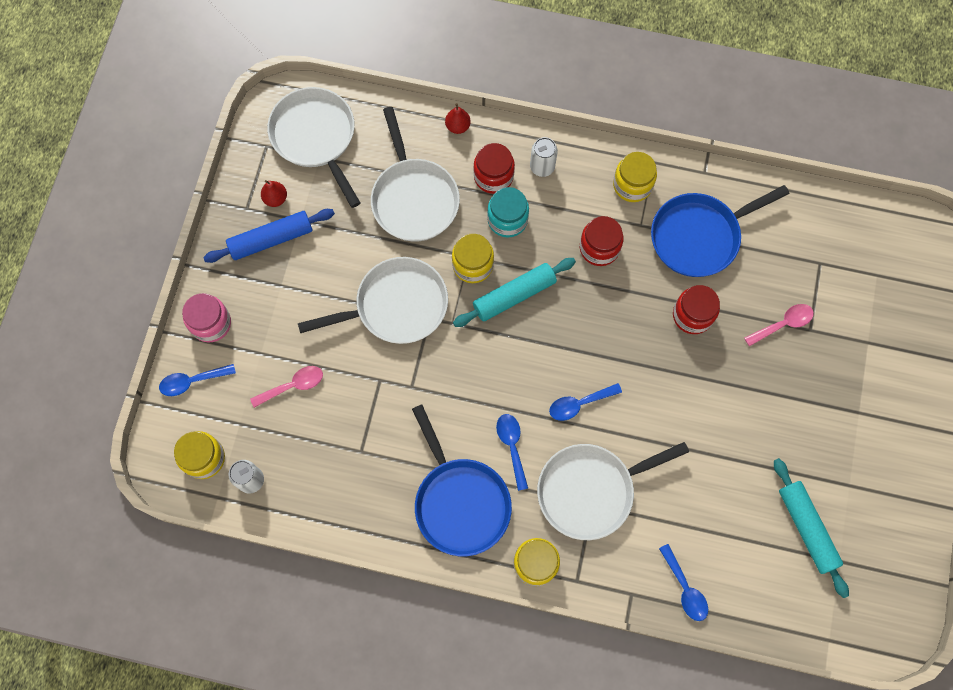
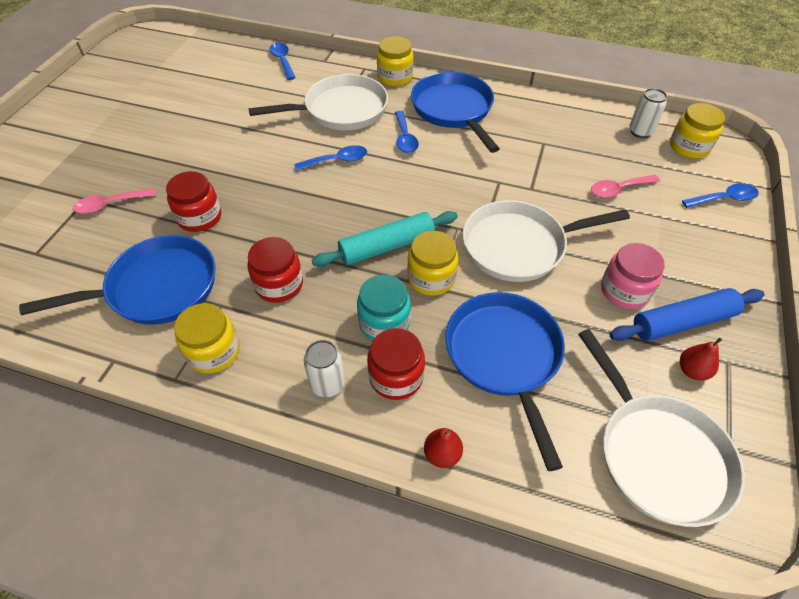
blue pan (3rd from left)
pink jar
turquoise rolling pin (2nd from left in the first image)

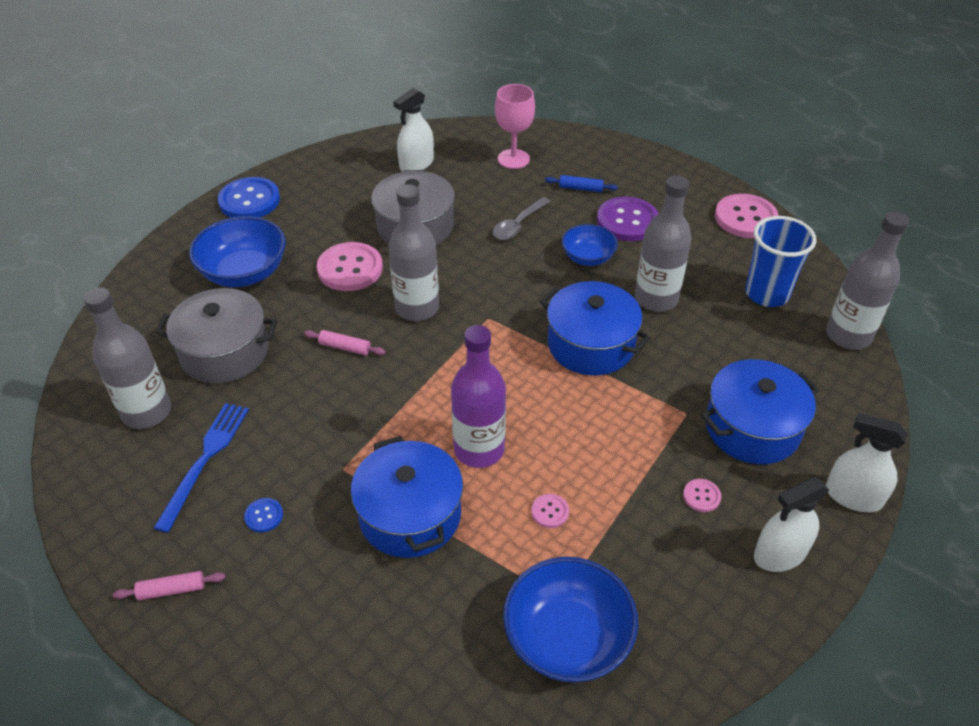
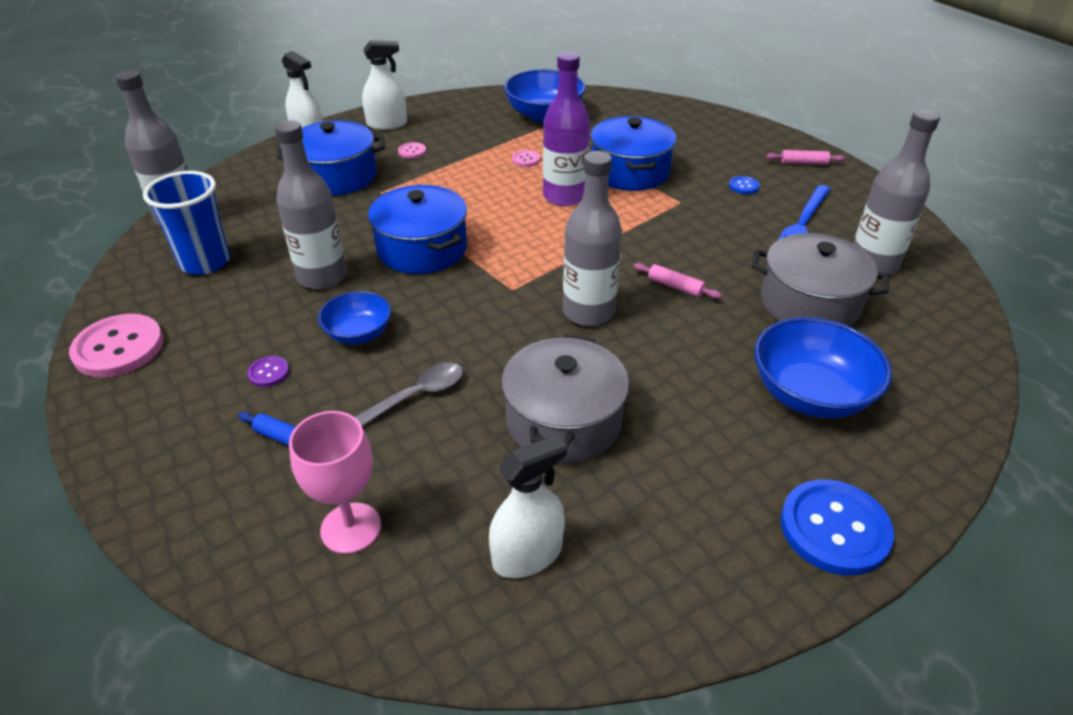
purple button
pink button (1st from left in the first image)

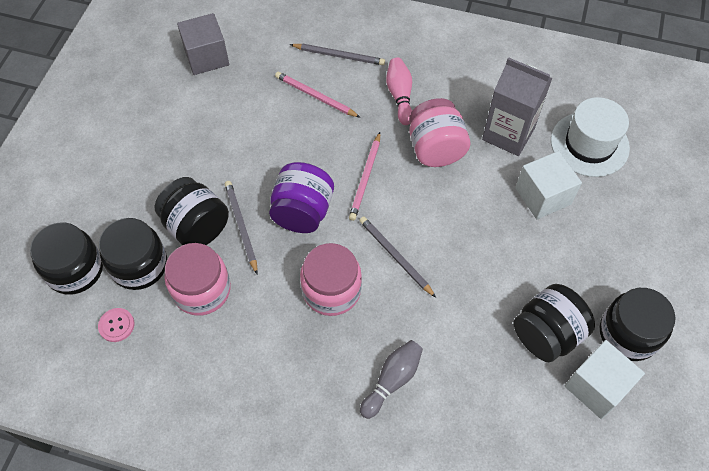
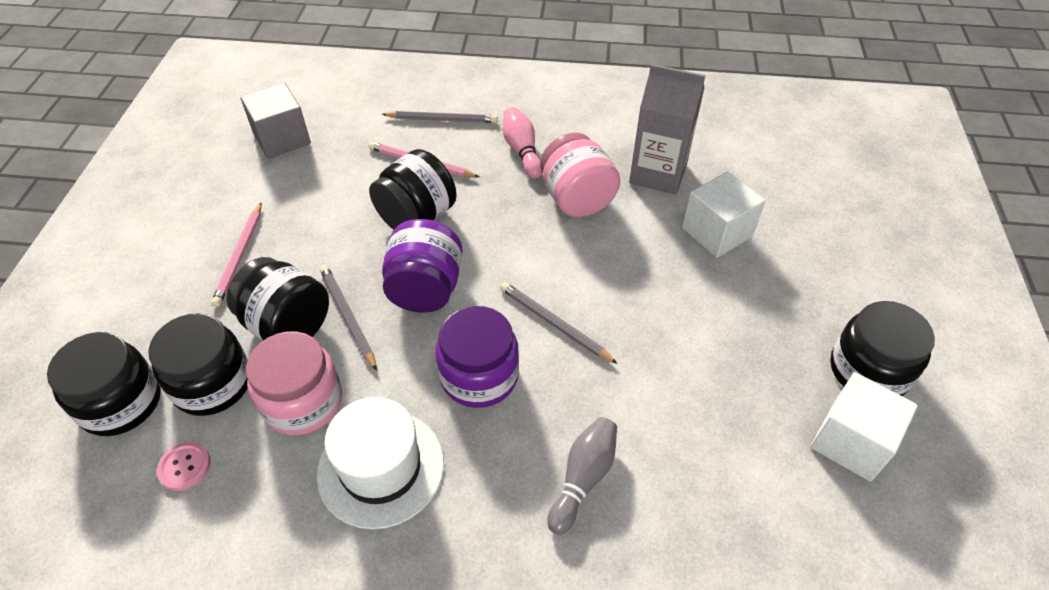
white hat
pink pencil (1st from left)
purple jar (2nd from left)
black jar (4th from left)

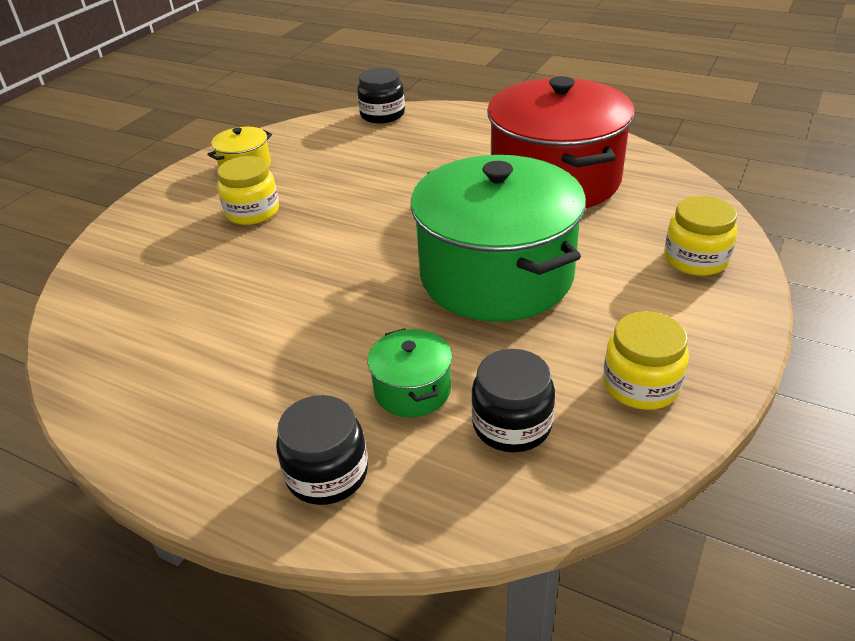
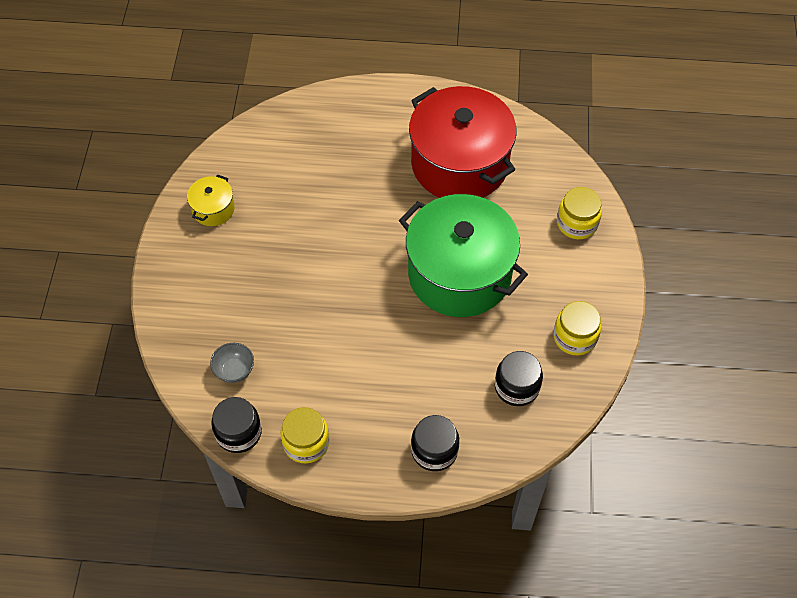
black jar (1st from left)
yellow jar (1st from left)
green pot (1st from left in the first image)
grey bowl

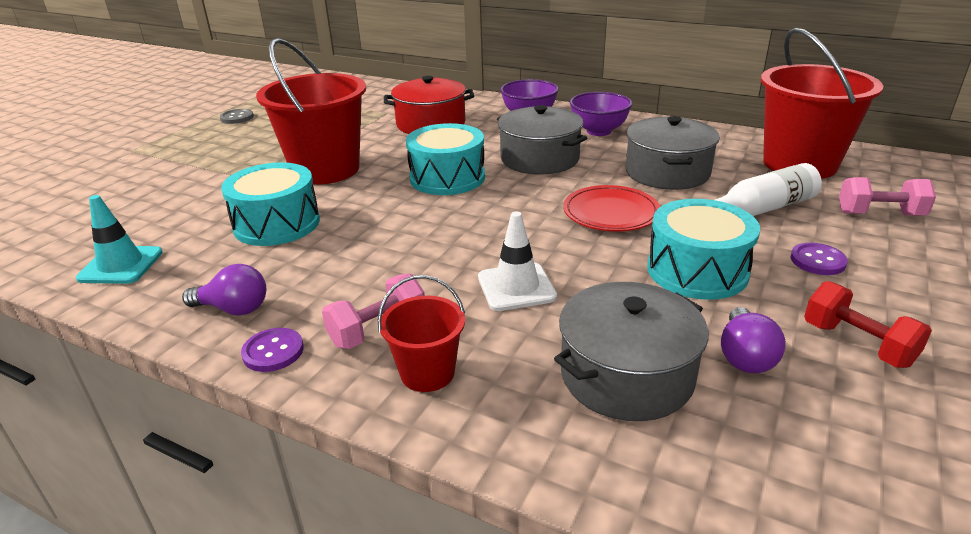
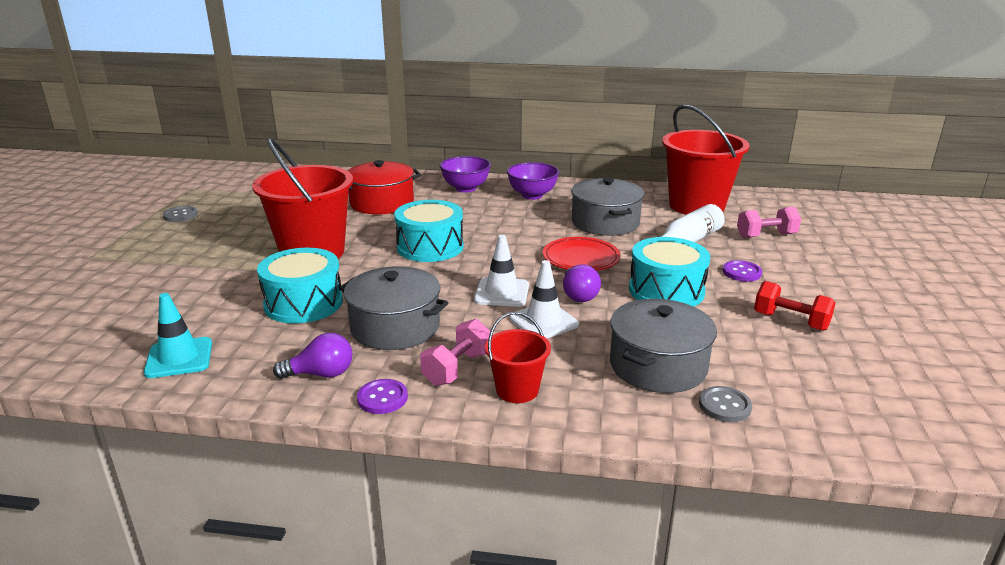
grey pot (1st from left)
purple light bulb (2nd from left)
white traffic cone (1st from left)
grey button (2nd from left)

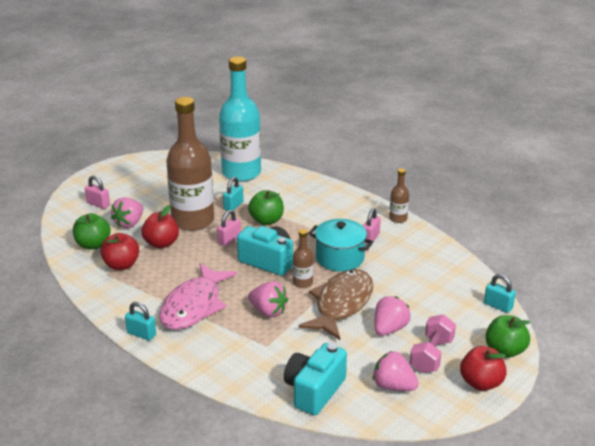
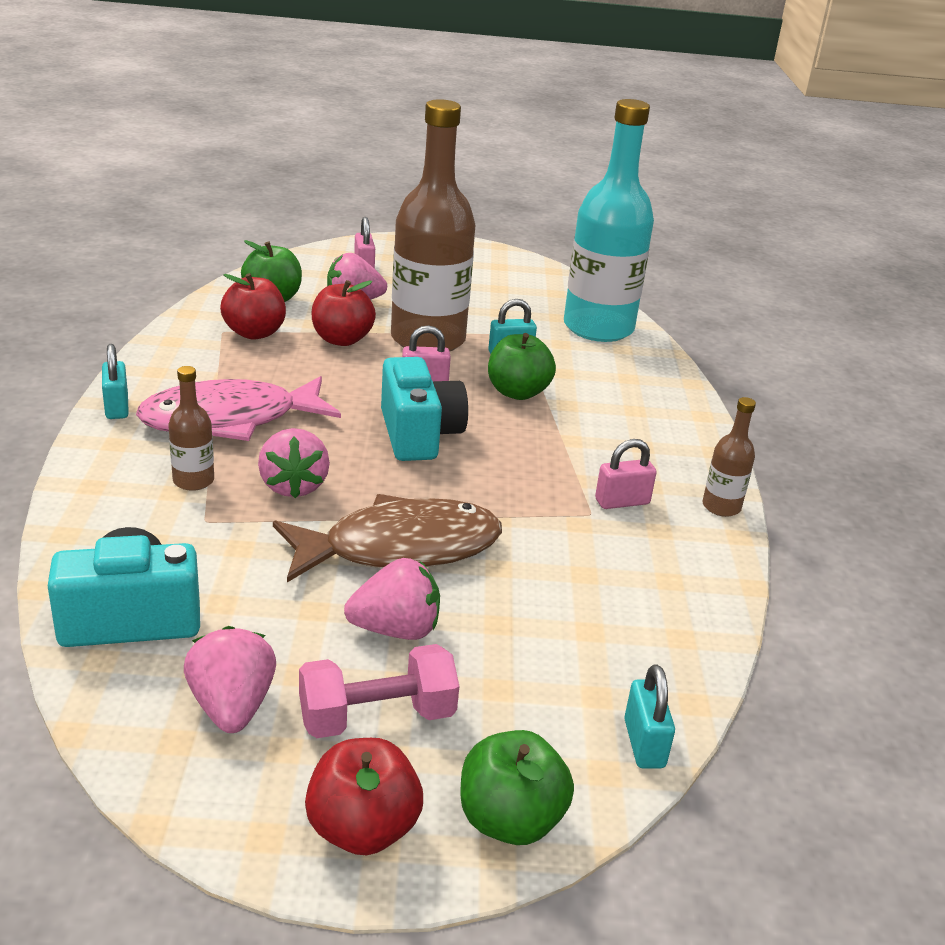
turquoise pot
brown bottle (1st from left)

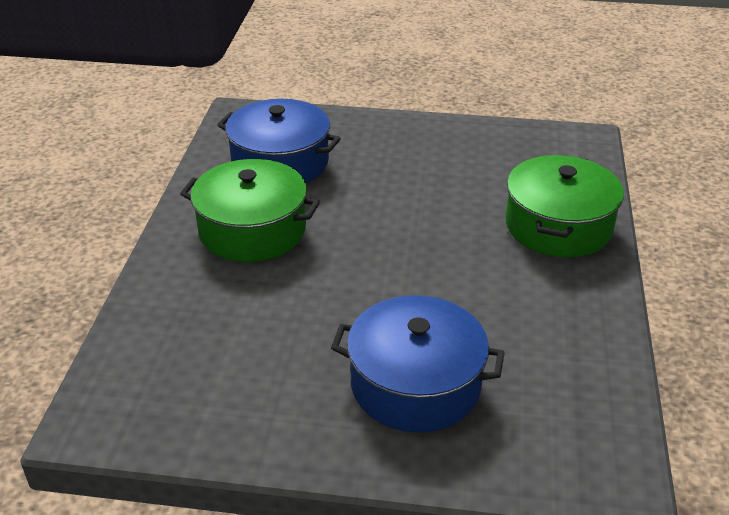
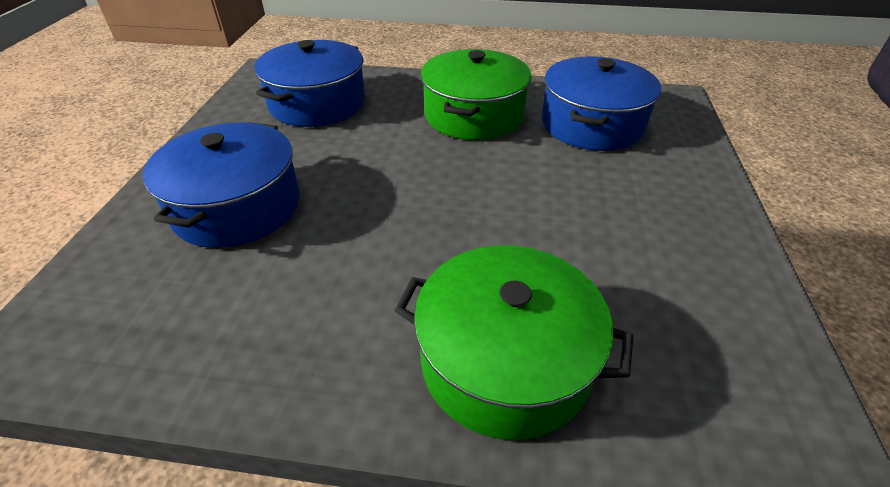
blue pot (2nd from left)

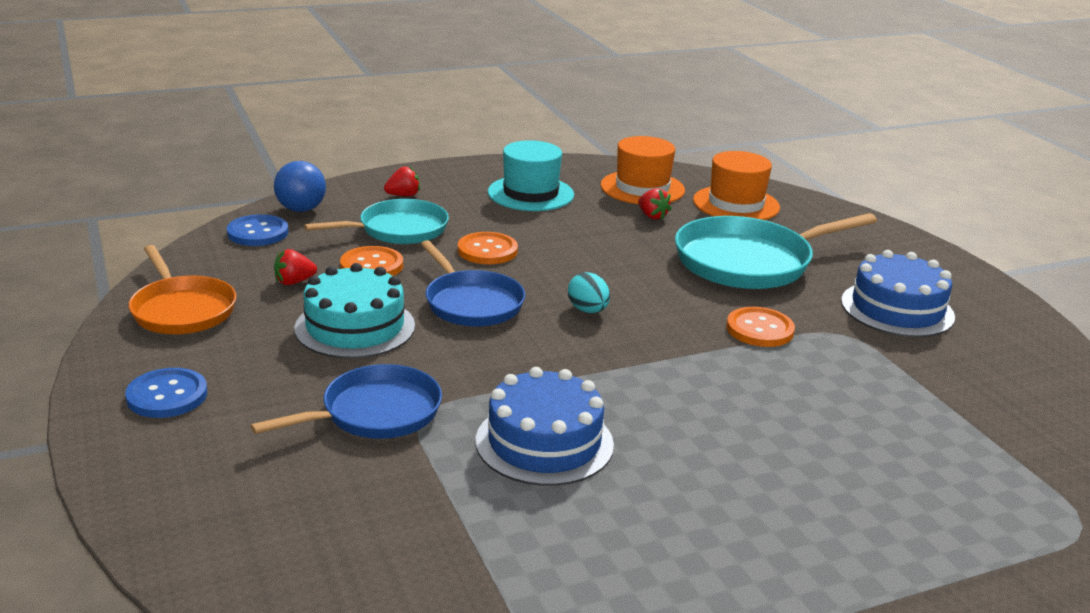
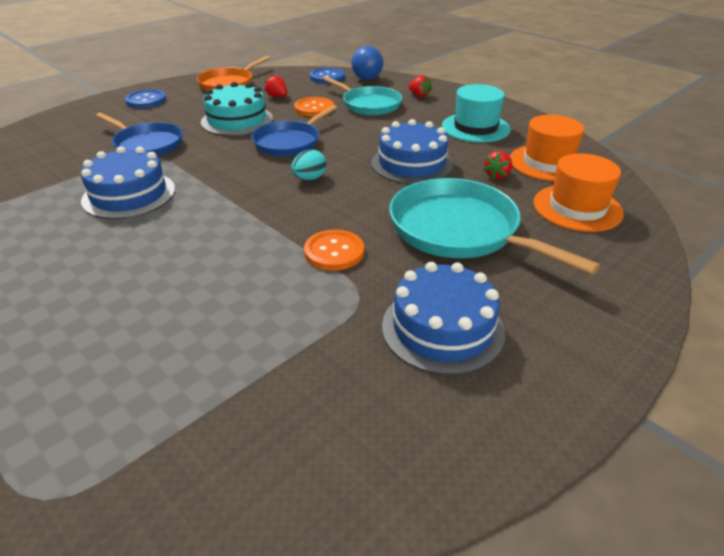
orange button (2nd from left in the first image)
blue cake (2nd from left)

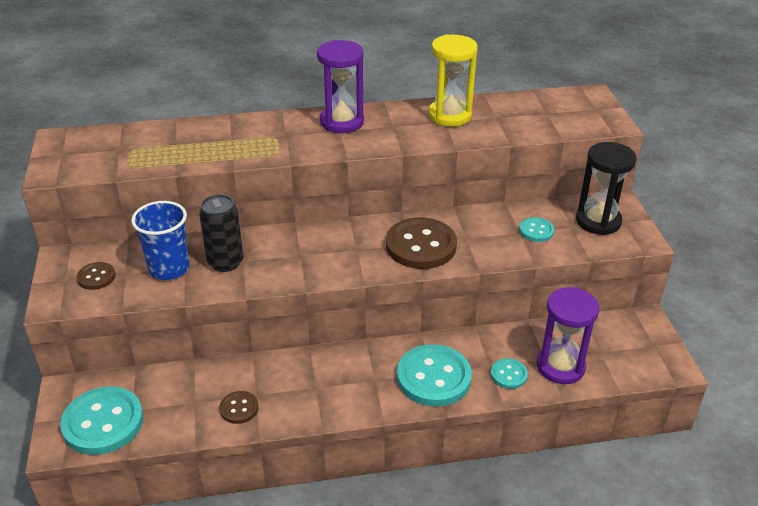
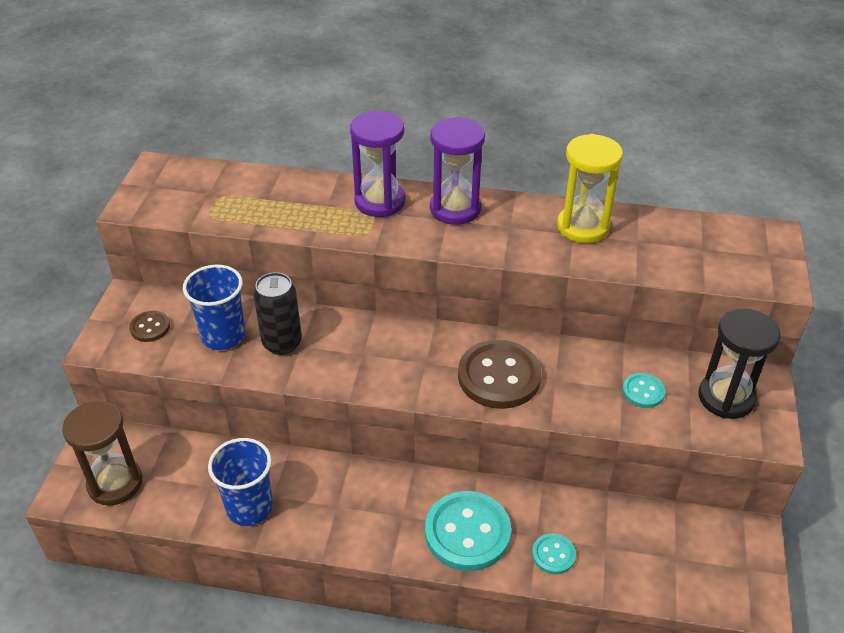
purple hourglass (1st from left)
brown hourglass
blue cup (2nd from left)

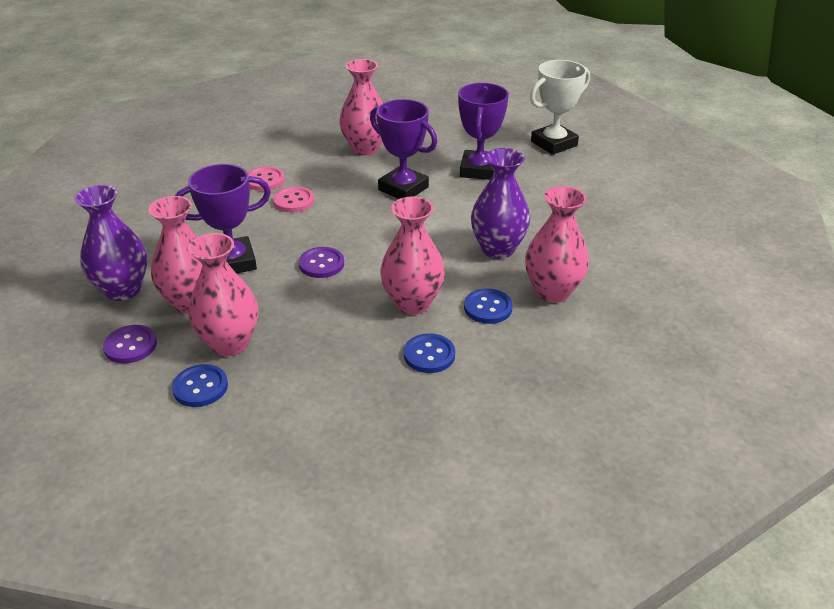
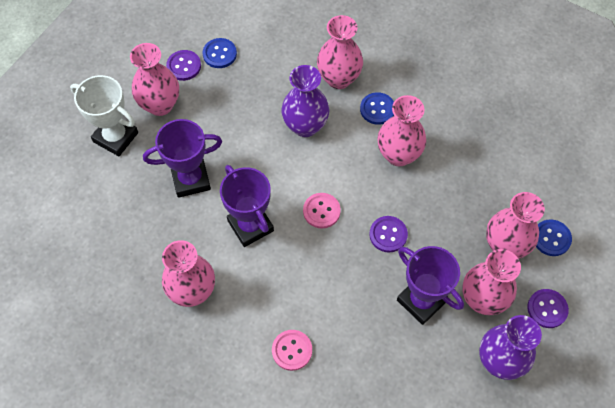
purple trophy (2nd from left)
pink button (2nd from left)
blue button (1st from left)
pink vase (1st from left)
purple button (1st from left)

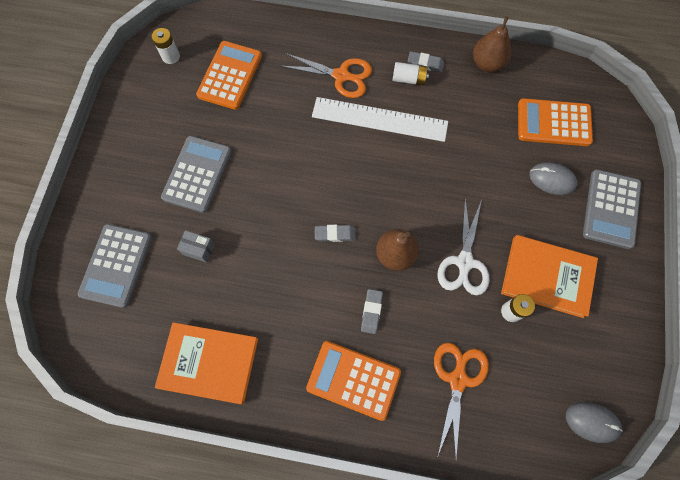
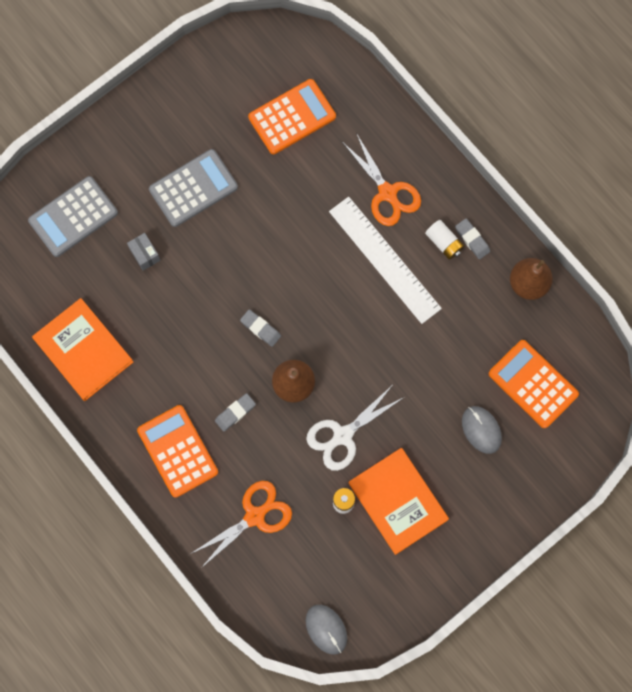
white battery (1st from left in the first image)
grey calculator (3rd from left in the first image)

